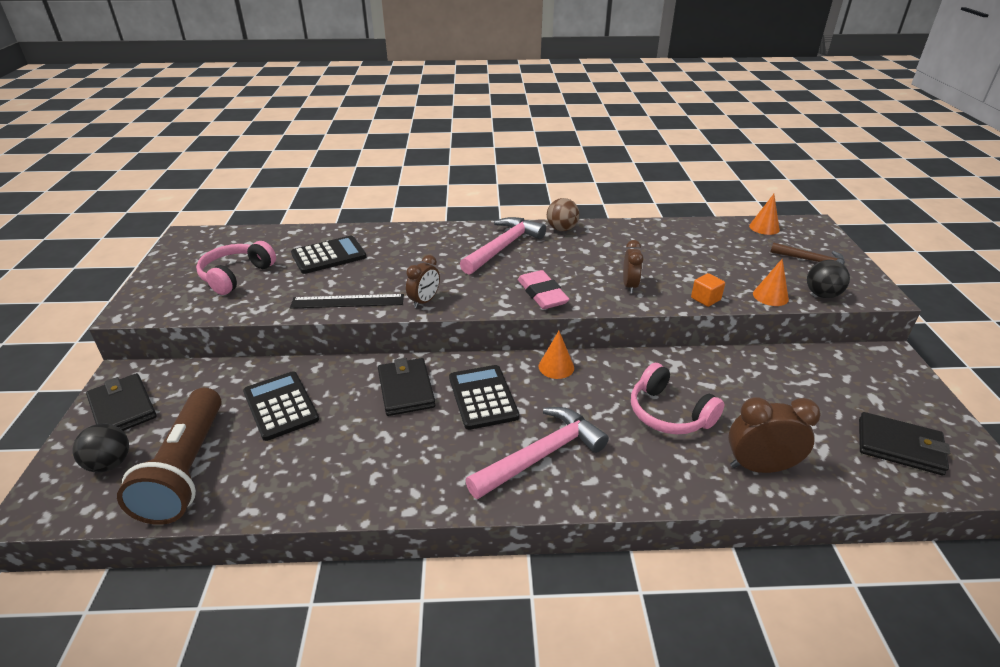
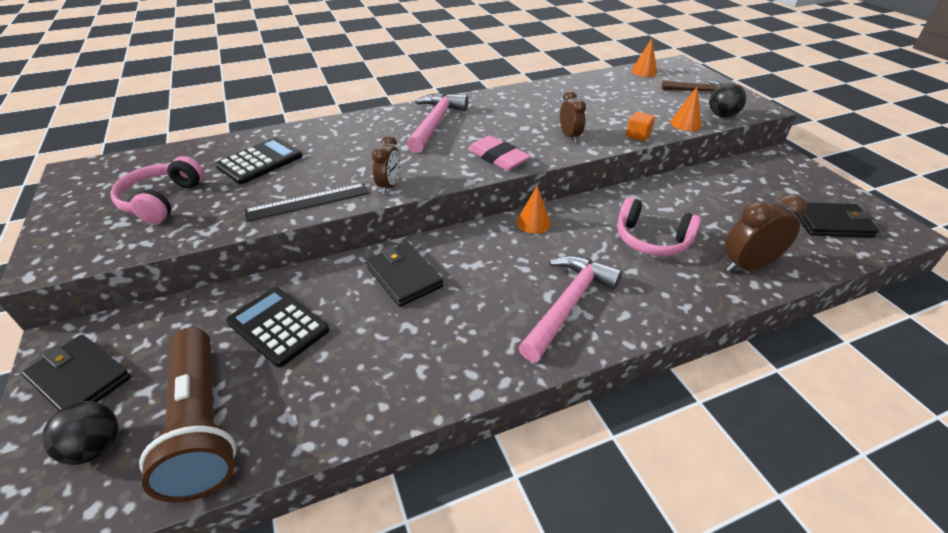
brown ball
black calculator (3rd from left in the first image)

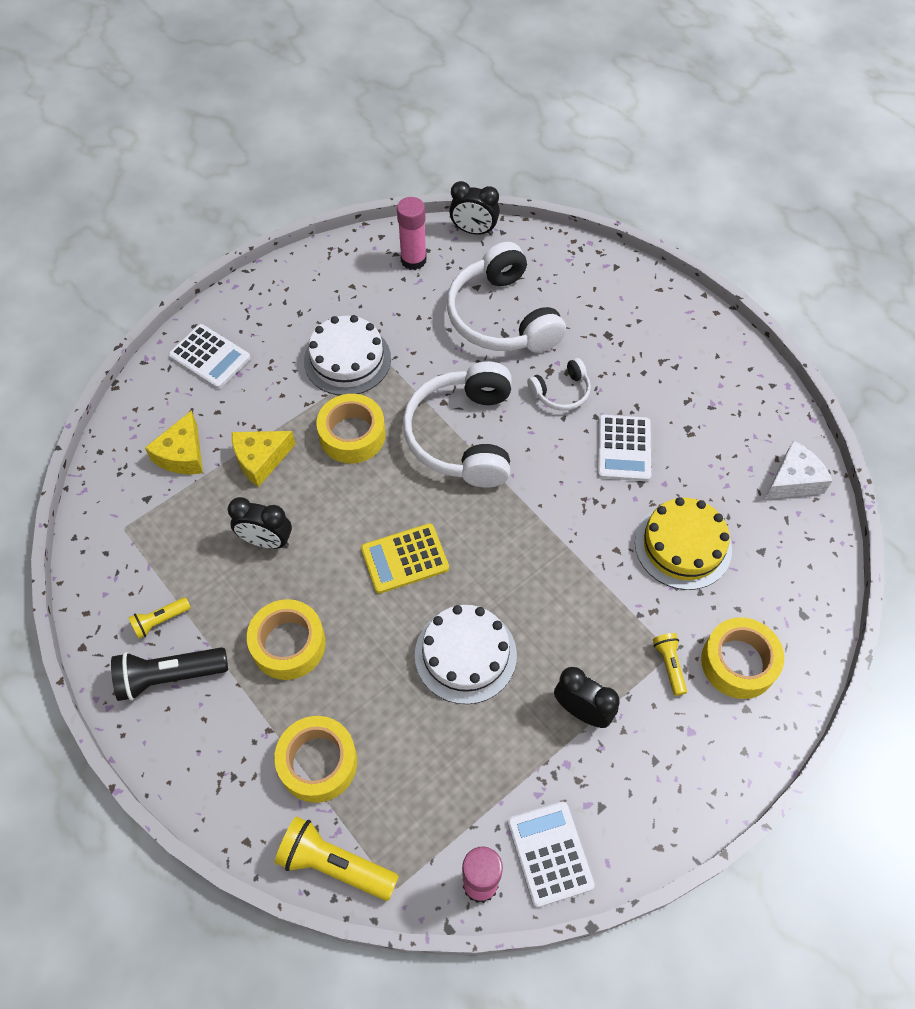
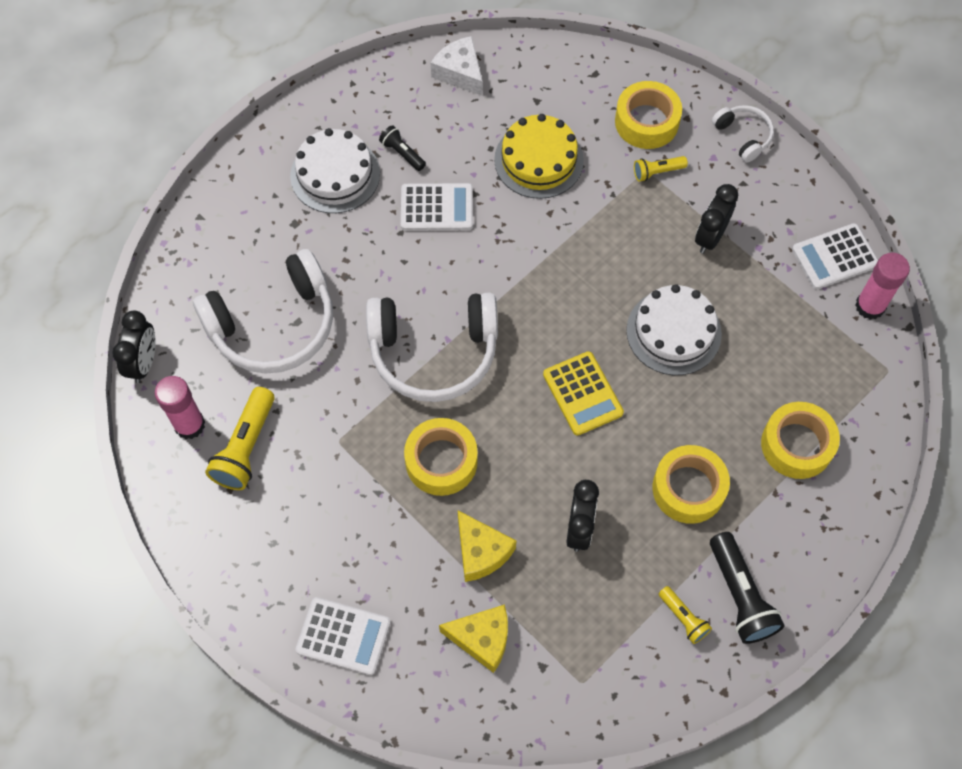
white cake (1st from left)
white calculator (1st from left)
white headphones (3rd from left)
yellow flashlight (1st from left)
black flashlight (1st from left)

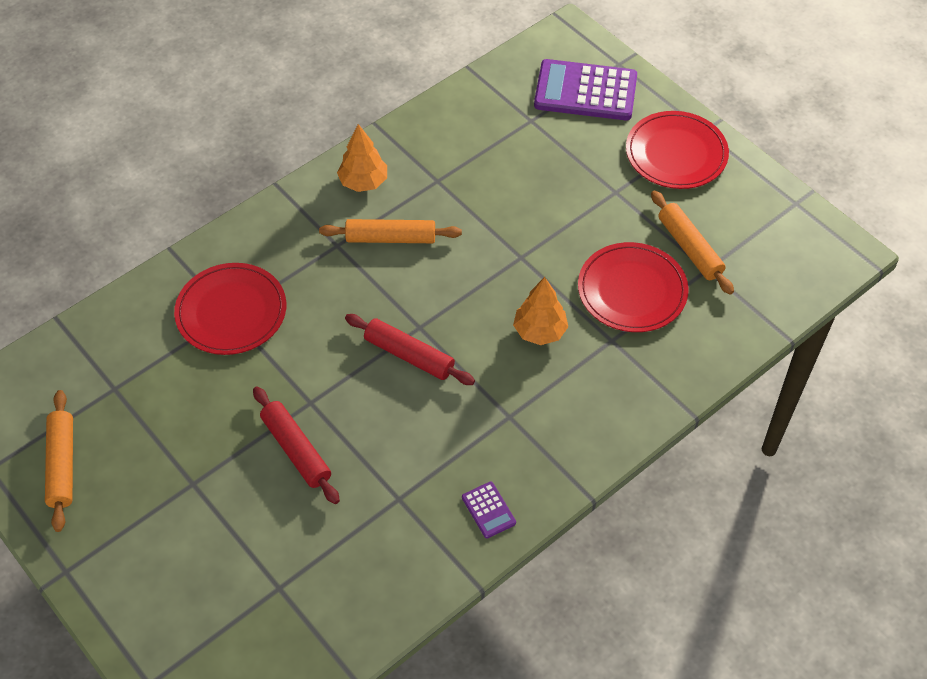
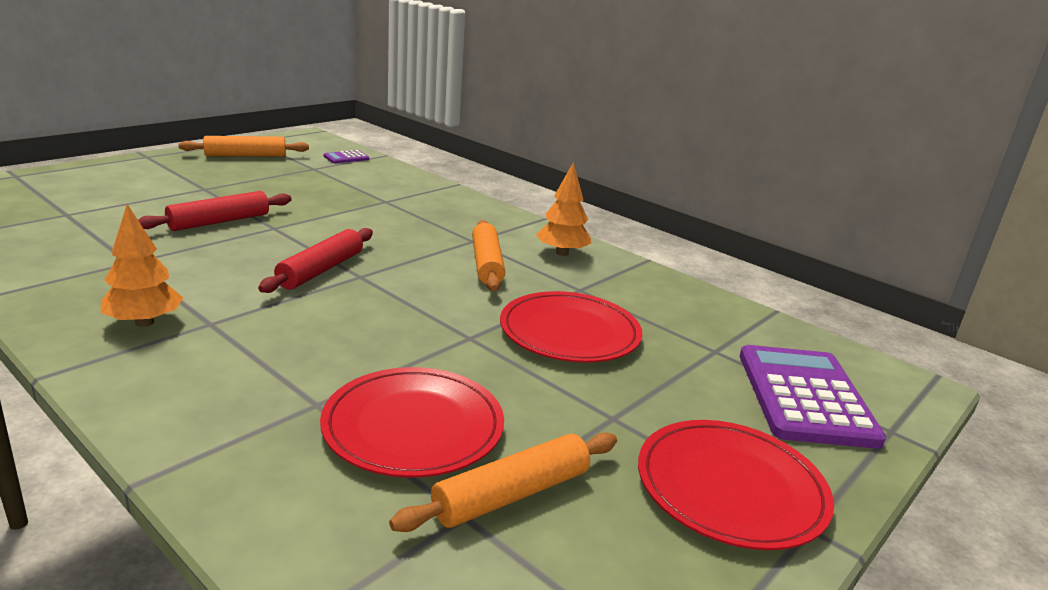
red plate (2nd from left)
orange tree (1st from left)
purple calculator (1st from left)

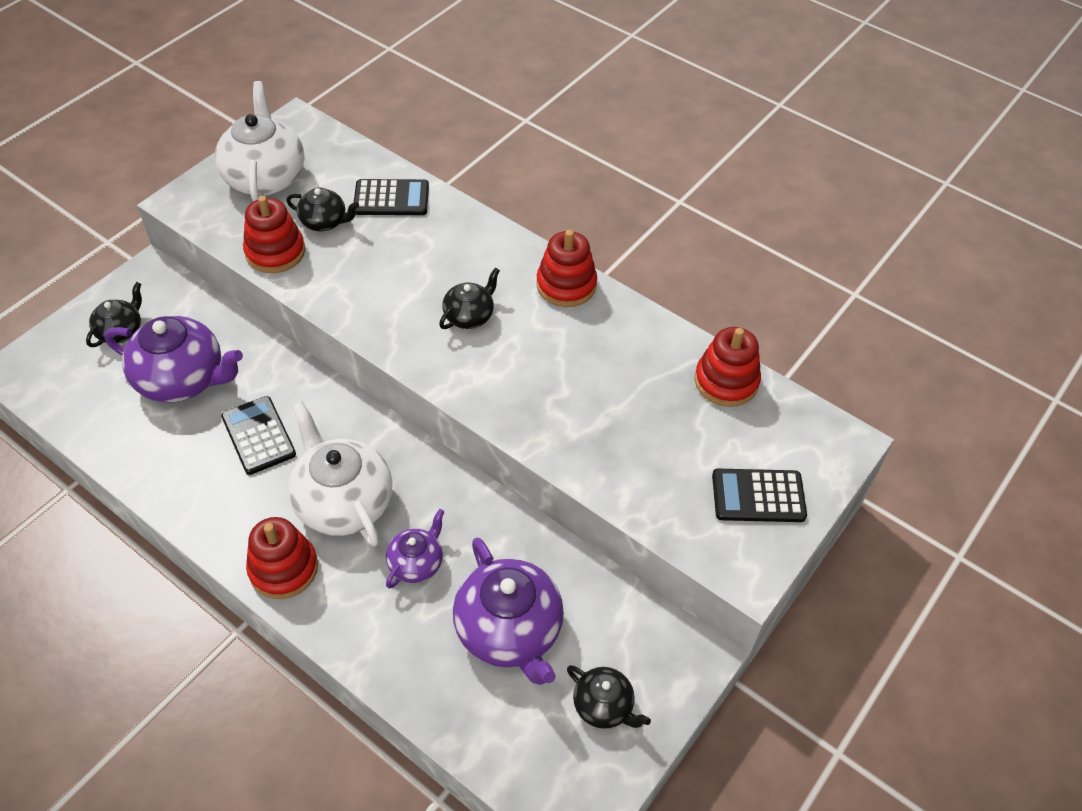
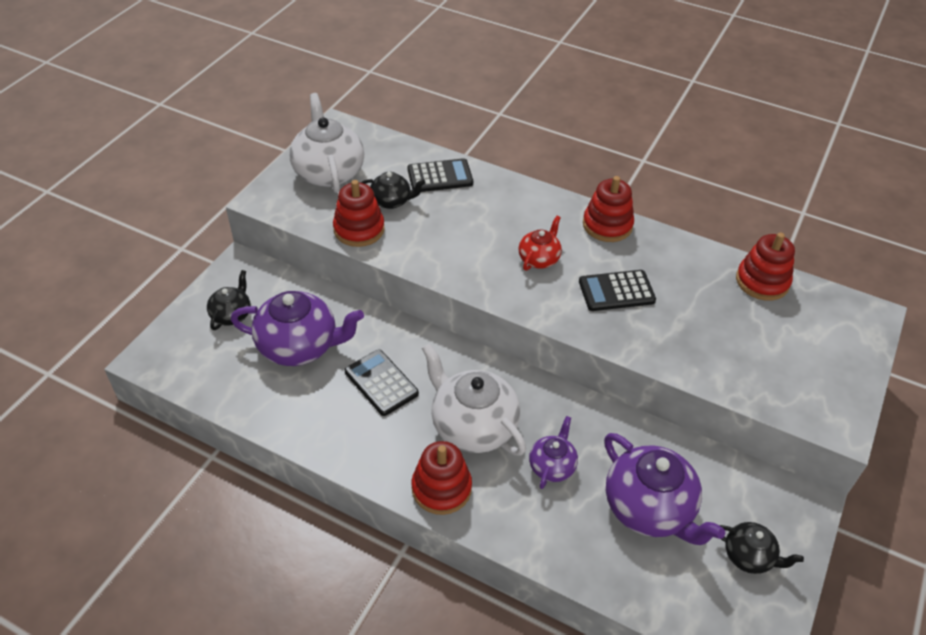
red teapot
black calculator (3rd from left)

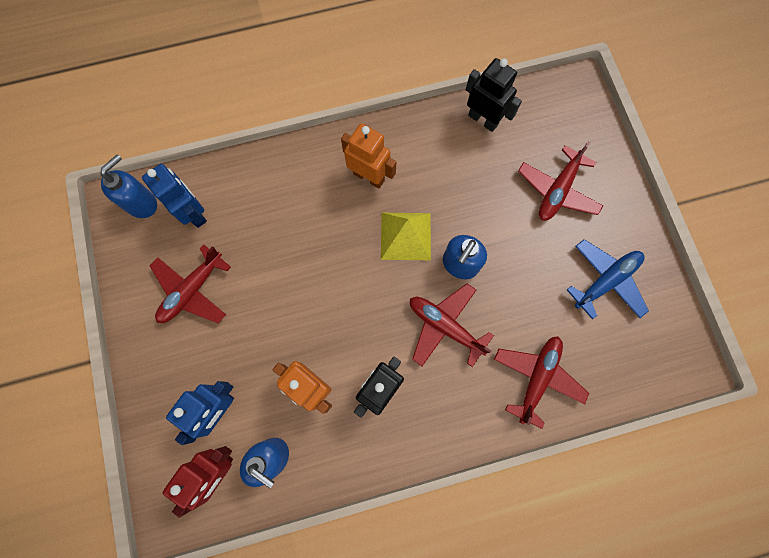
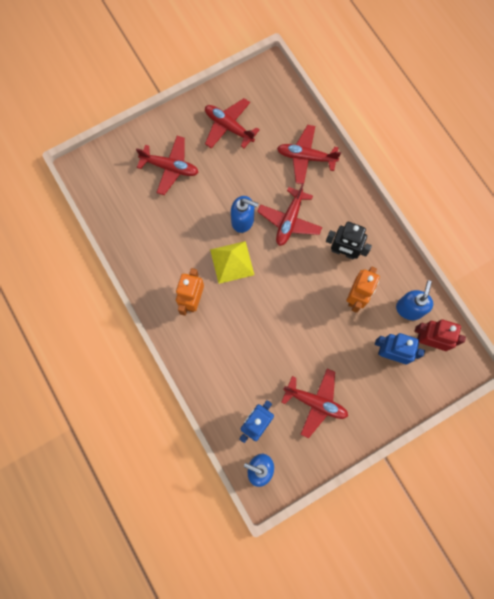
black robot (2nd from left in the first image)
red plane (2nd from left)

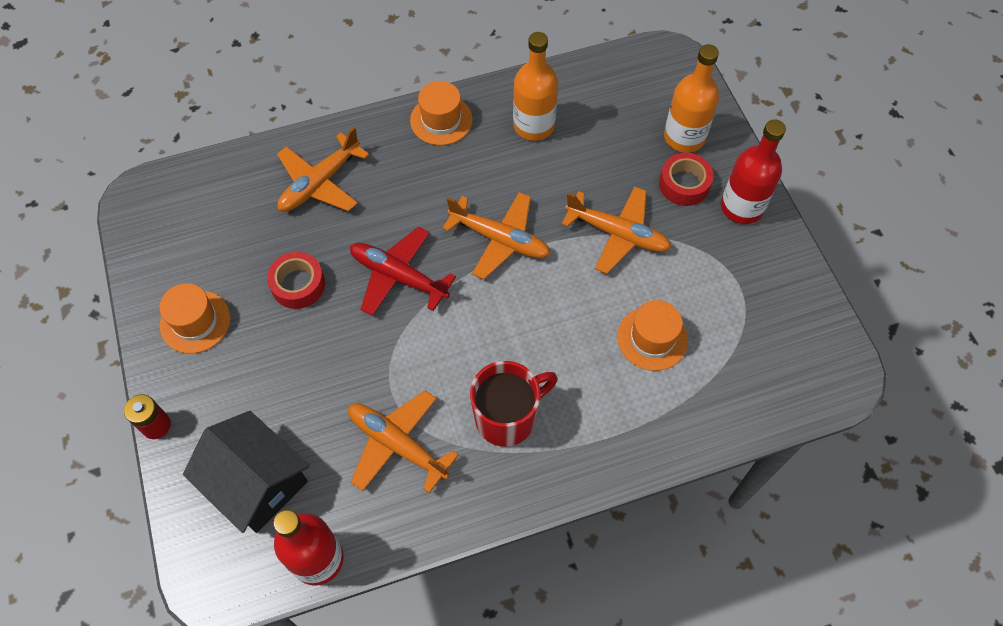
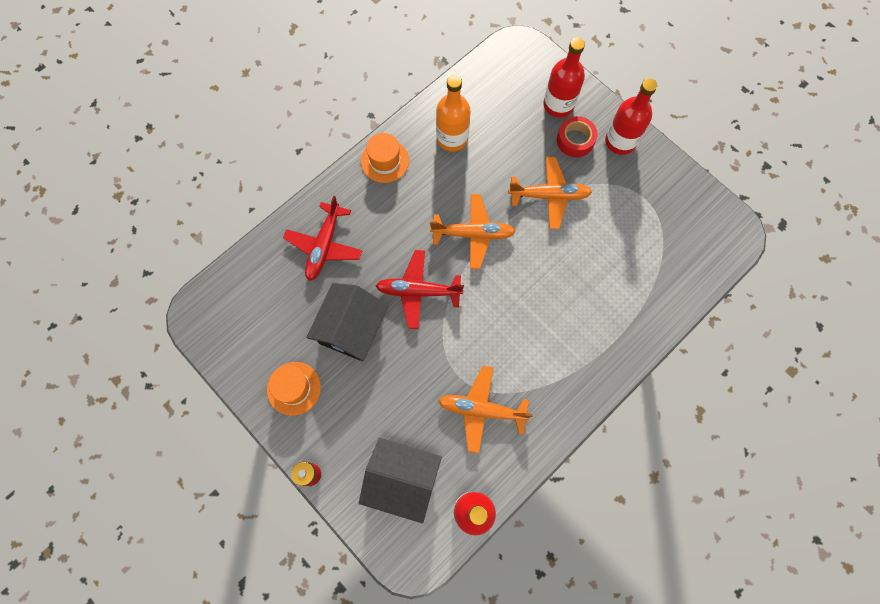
red bottle (2nd from left)
red plane (1st from left)
black house (1st from left)
orange hat (3rd from left in the first image)
red mug

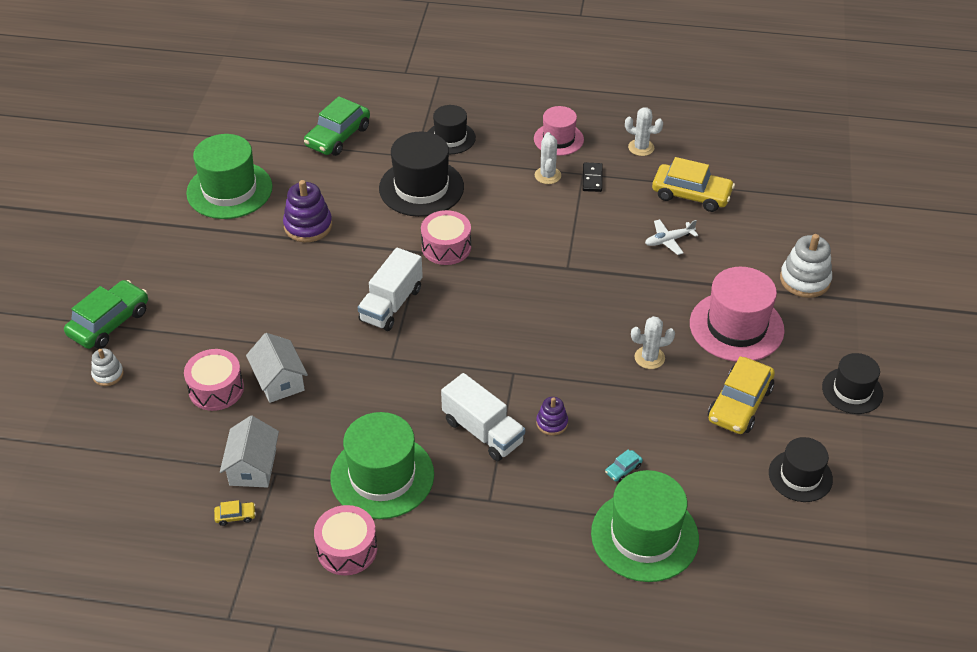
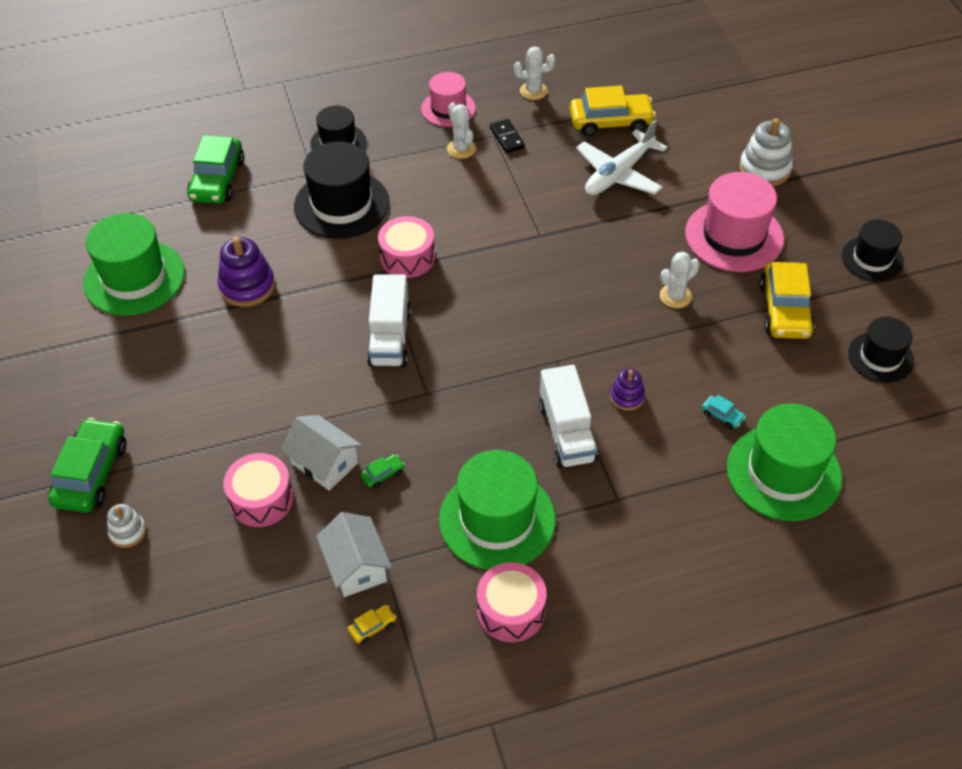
white plane
white truck (2nd from left)
turquoise car
green car (3rd from left)

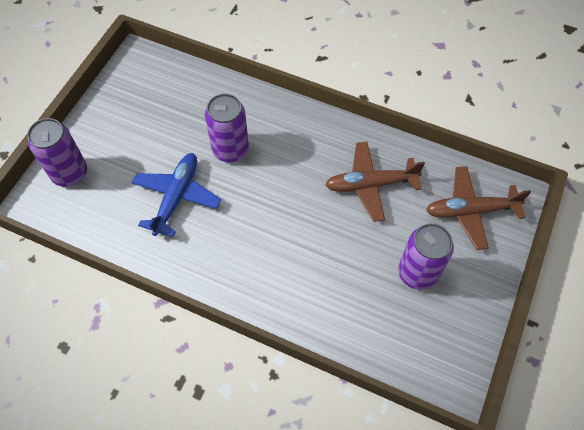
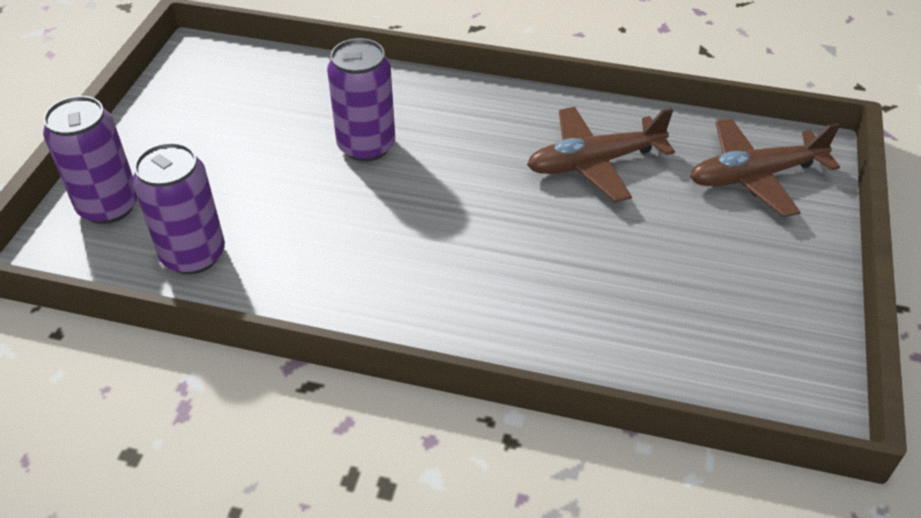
blue plane
purple can (2nd from left)

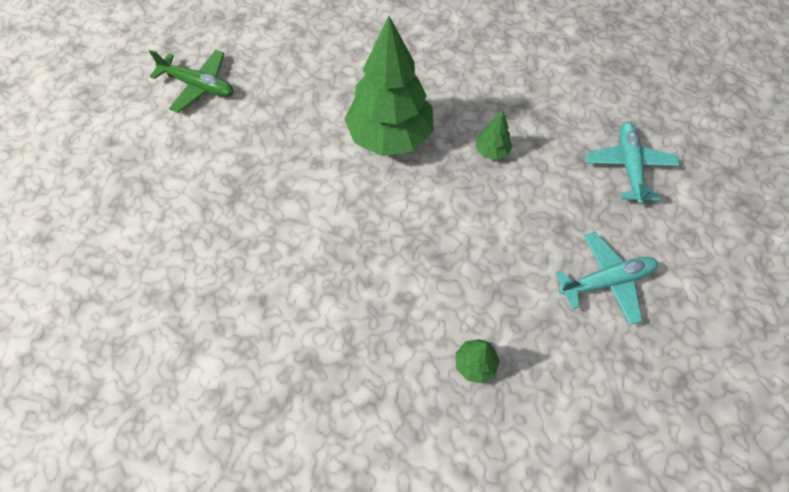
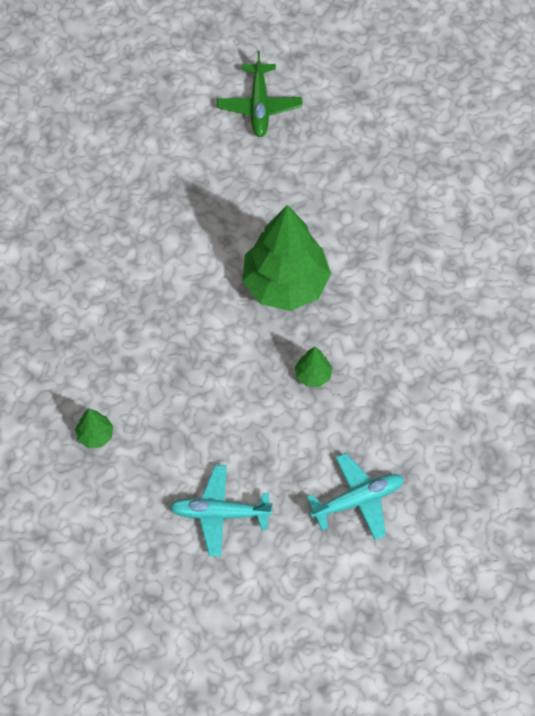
turquoise plane (1st from left)

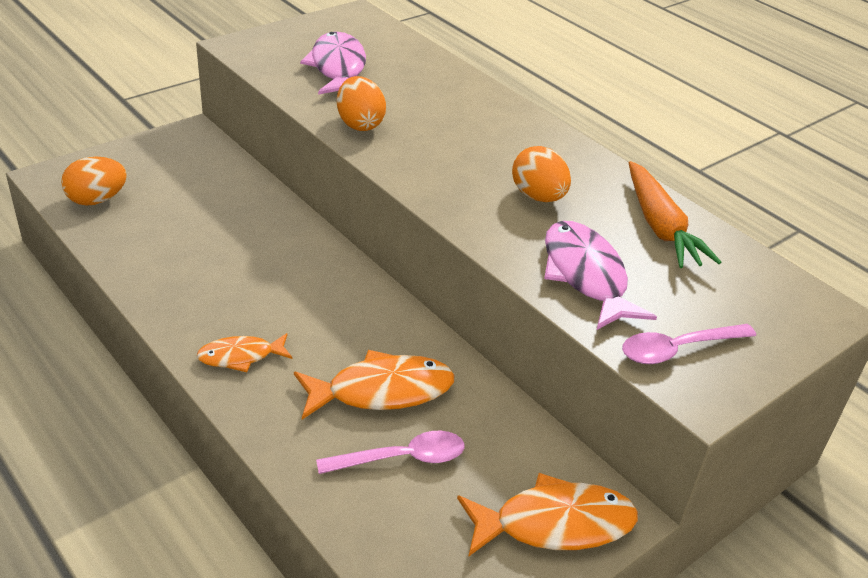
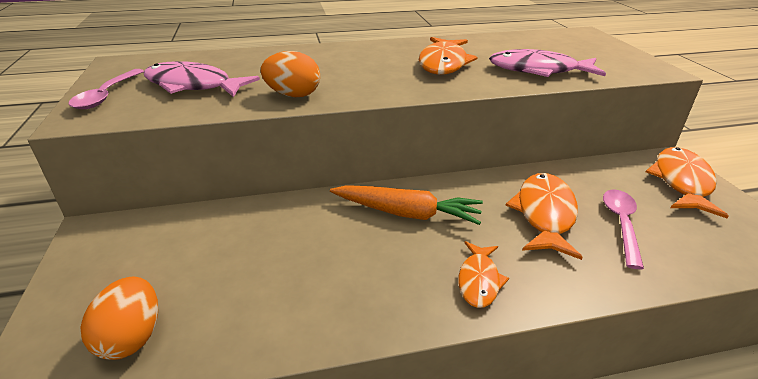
orange fish (1st from left)
orange carrot
pink spoon (1st from left)

